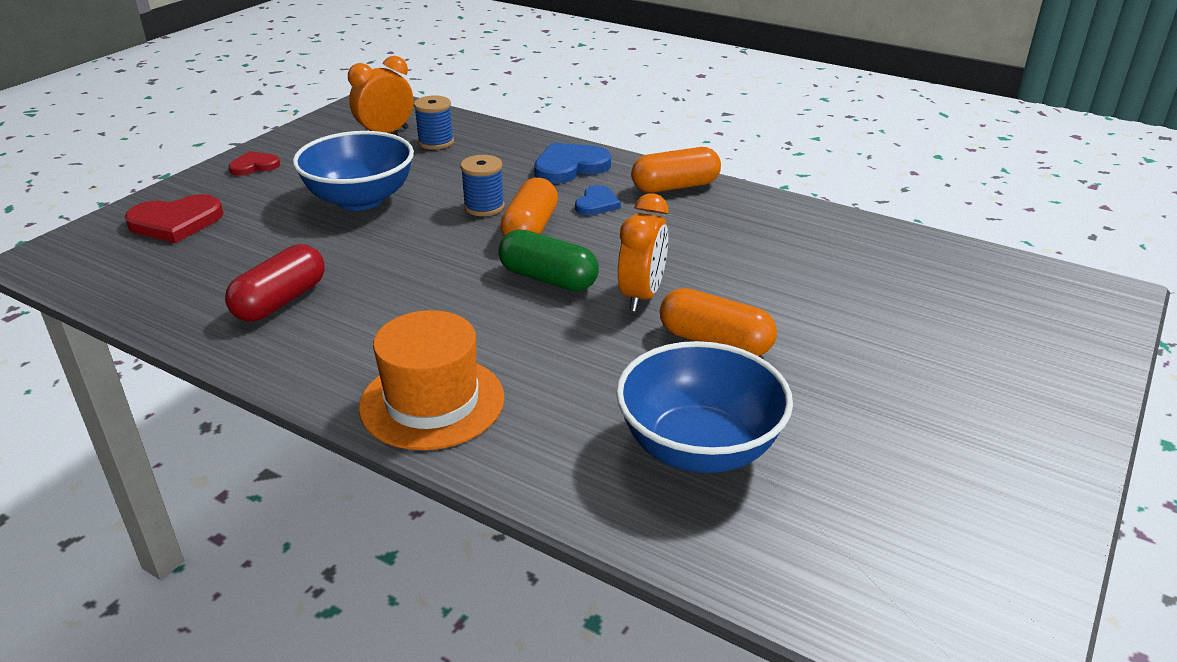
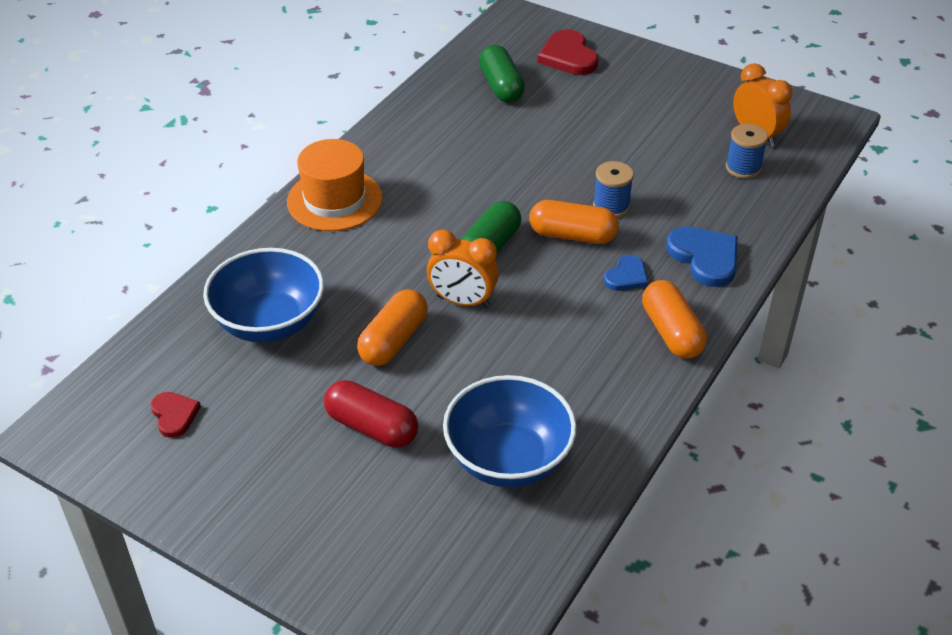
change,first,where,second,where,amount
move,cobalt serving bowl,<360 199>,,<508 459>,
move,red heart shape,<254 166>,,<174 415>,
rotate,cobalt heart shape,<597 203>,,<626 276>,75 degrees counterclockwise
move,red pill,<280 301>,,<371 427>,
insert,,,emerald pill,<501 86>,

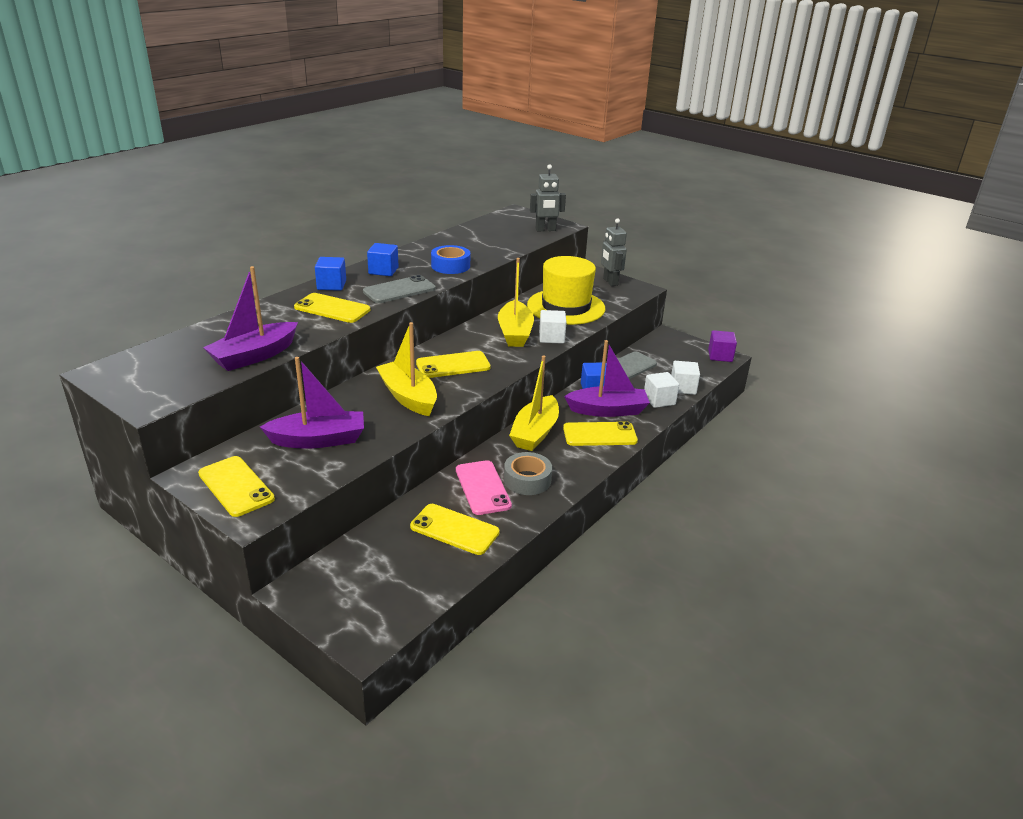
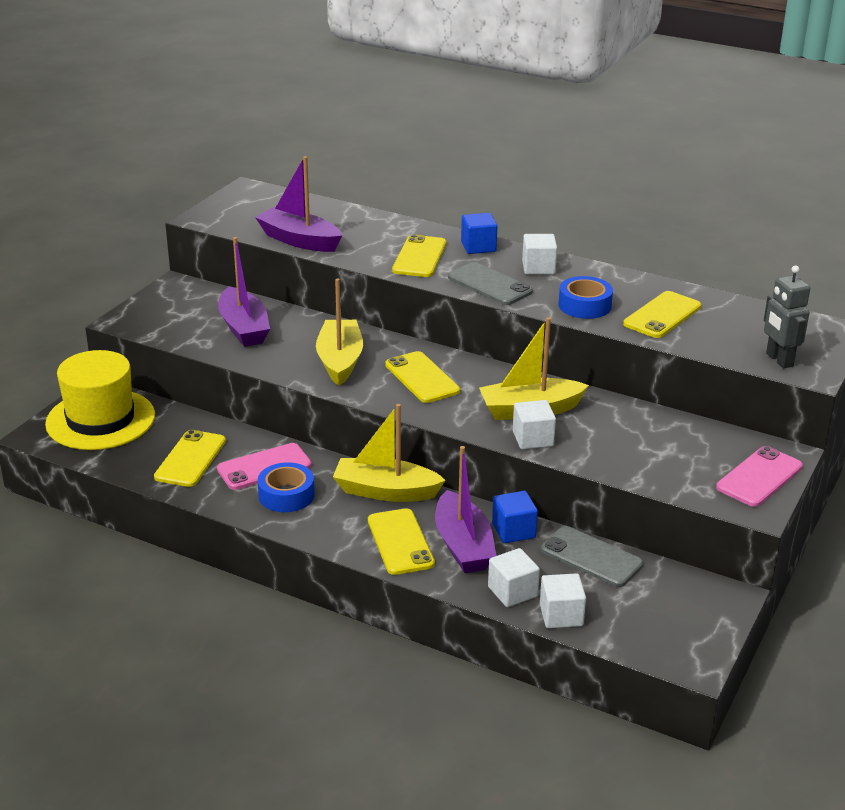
change,first,where,second,where,amount
replace,grey toy robot,<610 282>,pink smartphone,<759 477>,
recolor,cobalt block,<383 271>,snow-white block,<538 268>,
move,yellow hat,<566 307>,,<100 420>,
rotate,yellow sailboat,<408 397>,,<340 361>,45 degrees counterclockwise
delete,violet block,<720 356>,,,
recolor,grey roll of tape,<527 480>,cobalt roll of tape,<286 495>,
move,yellow smartphone,<236 486>,,<662 315>,

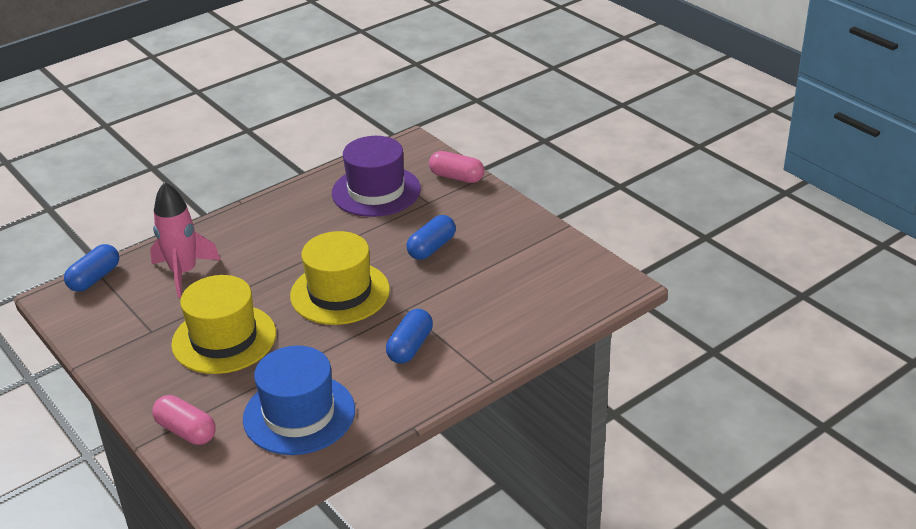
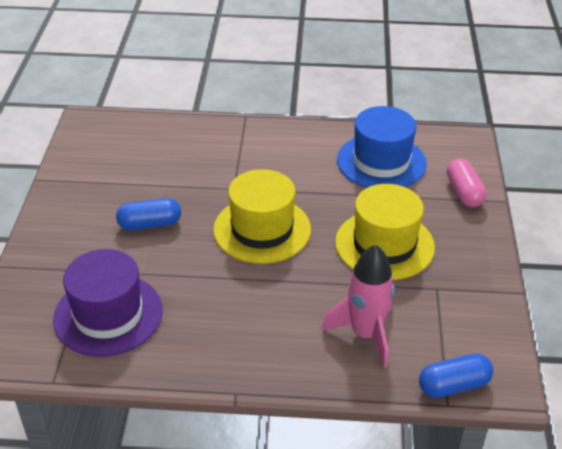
change,first,where,second,where,amount
delete,pink pill,<456 177>,,,
delete,cobalt pill,<410 347>,,,

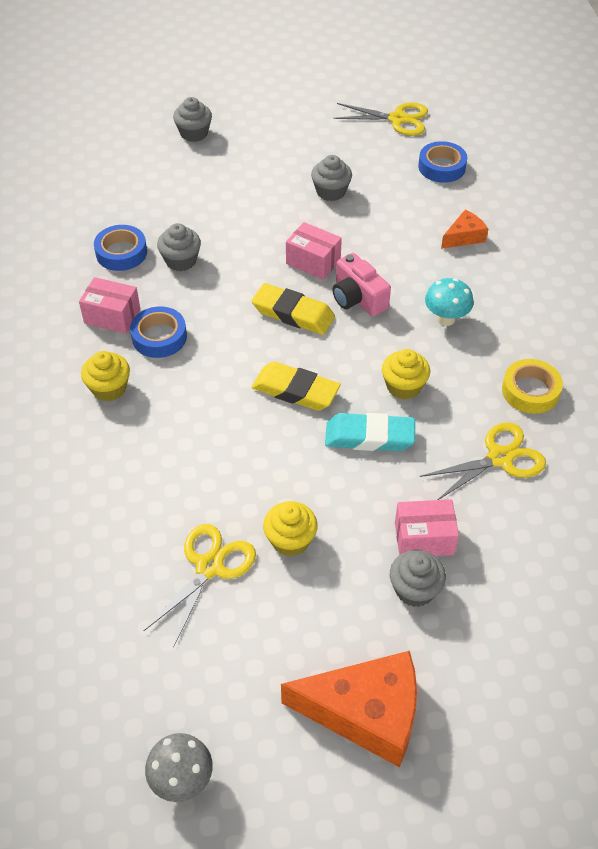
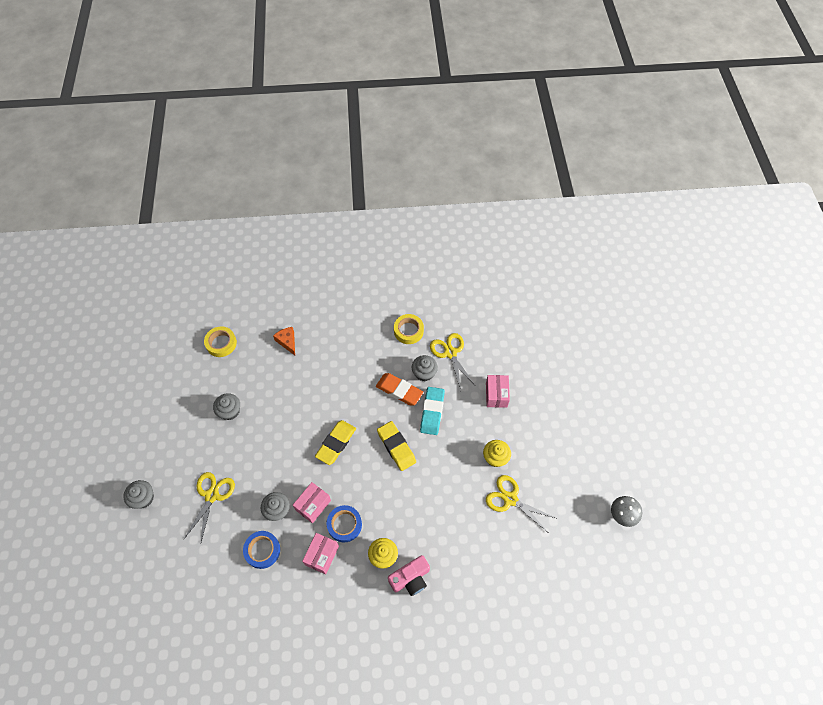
change,first,where,second,where,amount
move,yellow pair of scissors,<397 119>,,<212 495>,
recolor,cobalt roll of tape,<441 167>,yellow roll of tape,<221 343>,
move,pink parcel,<313 262>,,<313 505>,
move,pink camera,<357 298>,,<410 578>,
delete,teal mushroom,<446 319>,,,
replace,yellow cupcake,<403 386>,bright orange pencil eraser,<399 390>,
rotate,yellow pencil eraser,<295 390>,,<396 447>,60 degrees counterclockwise
move,grey cupcake,<415 589>,,<424 373>,
delete,bright orange cheese wedge,<366 713>,,,

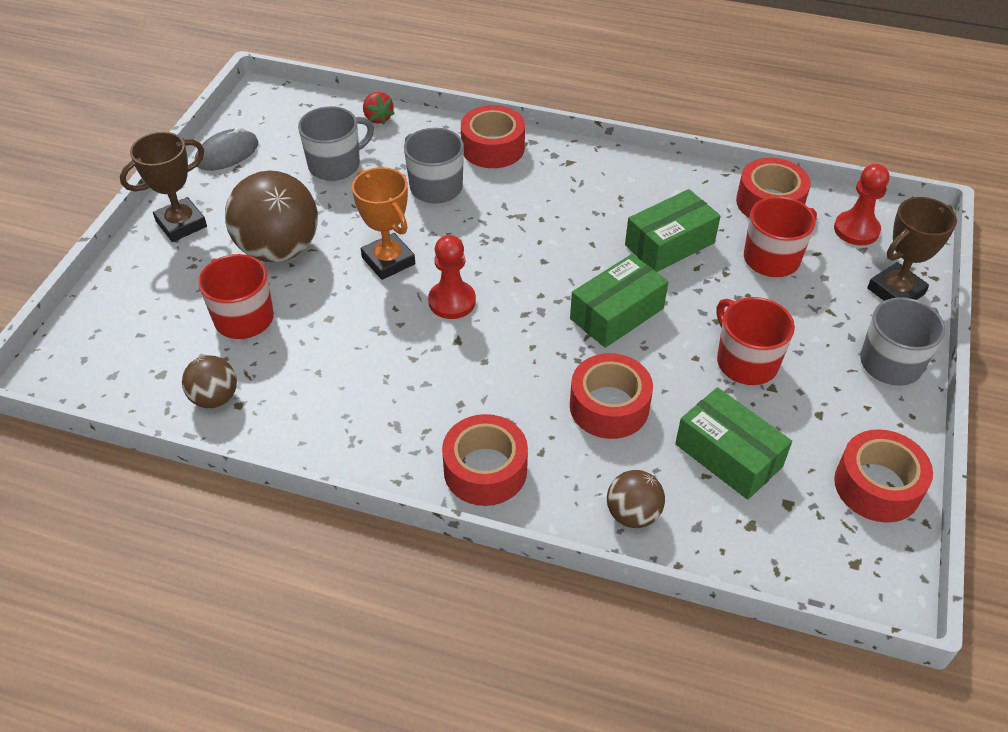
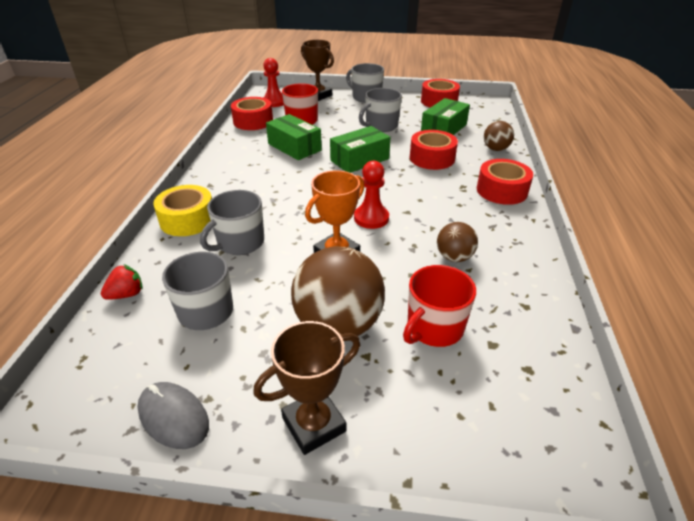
change,first,where,second,where,amount
recolor,red roll of tape,<493 148>,yellow roll of tape,<188 220>,
rotate,brown trophy,<181 224>,,<314 424>,75 degrees counterclockwise
rotate,emerald parcel,<617 313>,,<359 160>,75 degrees counterclockwise
recolor,red tea mug,<746 362>,grey tea mug,<381 126>,
move,brown sphere,<215 398>,,<454 257>,

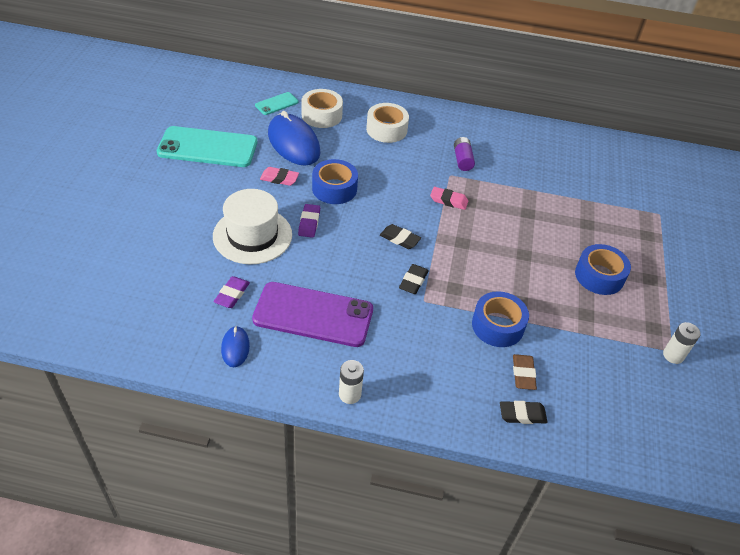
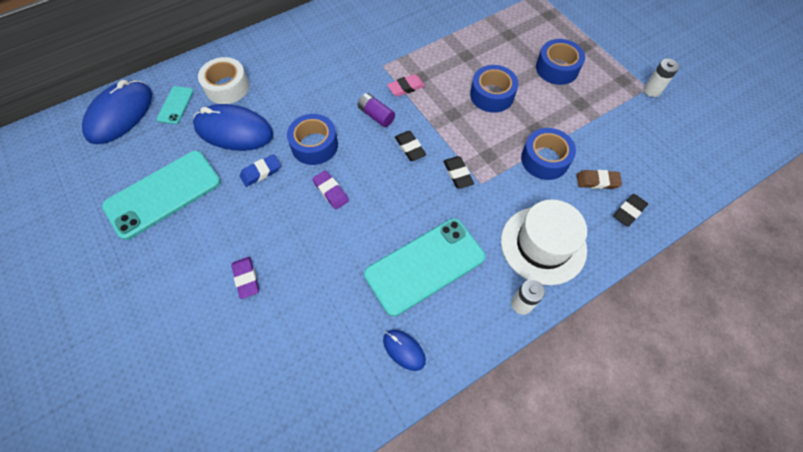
change,first,where,second,where,amount
delete,snow-white roll of tape,<386 129>,,,
move,violet power cell,<462 160>,,<376 115>,
recolor,pink pencil eraser,<279 179>,cobalt pencil eraser,<261 172>,
move,snow-white hat,<252 235>,,<543 245>,
rotate,ebony pencil eraser,<399 239>,,<410 148>,75 degrees clockwise
move,violet pencil eraser,<232 294>,,<246 278>,
recolor,violet smartphone,<313 315>,teal smartphone,<425 266>,
rotate,brown pencil eraser,<523 374>,,<597 181>,45 degrees counterclockwise
insert,,,cobalt roll of tape,<492 95>,
insert,,,cobalt PC mouse,<120 114>,

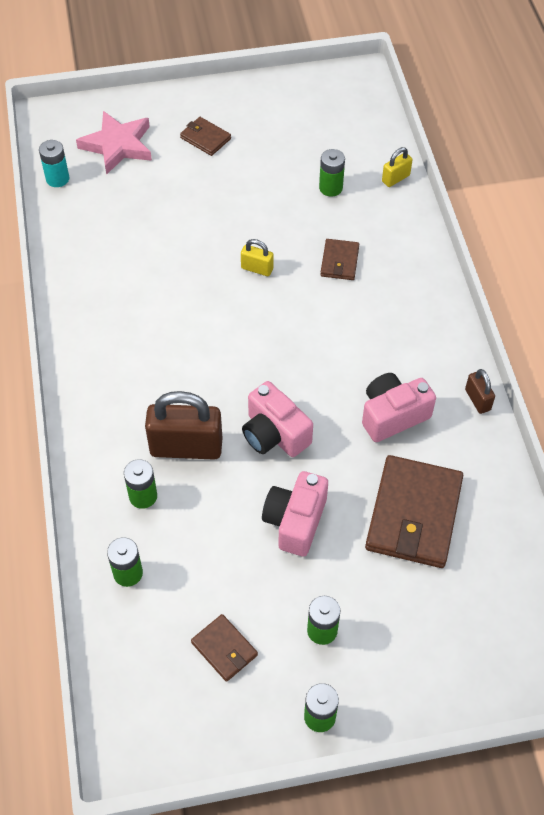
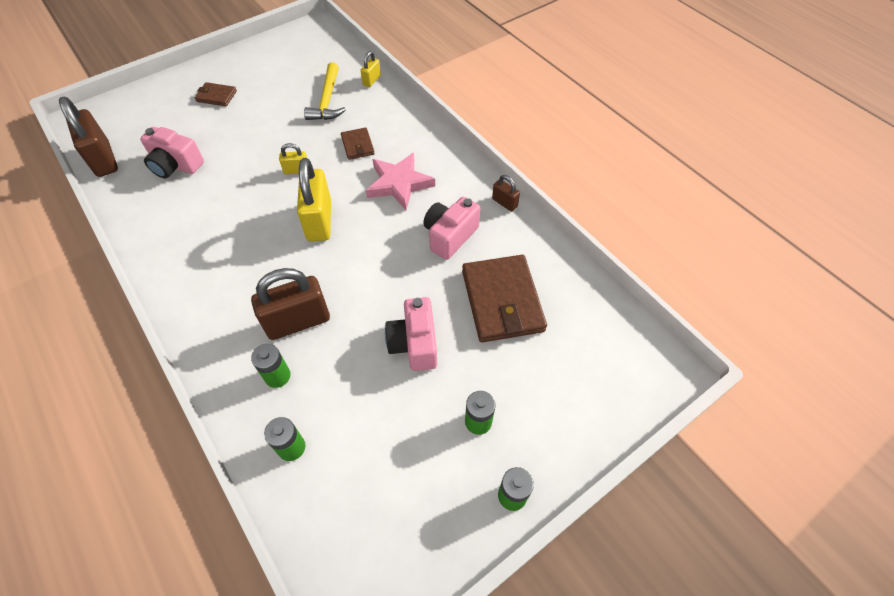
change,first,where,second,where,amount
move,pink five-pointed star,<117 145>,,<399 184>,
replace,teal power cell,<57 179>,brown small lock,<103 159>,
replace,emerald power cell,<330 188>,yellow carpenter's hammer,<327 100>,
move,pink camera,<274 434>,,<175 165>,
delete,brown billfold,<224 649>,,,
insert,,,yellow small lock,<319 221>,

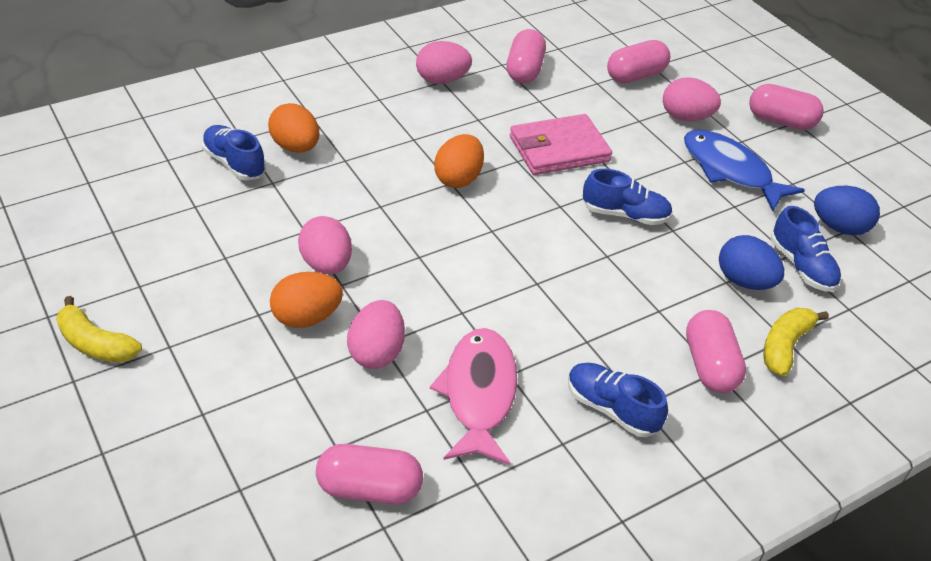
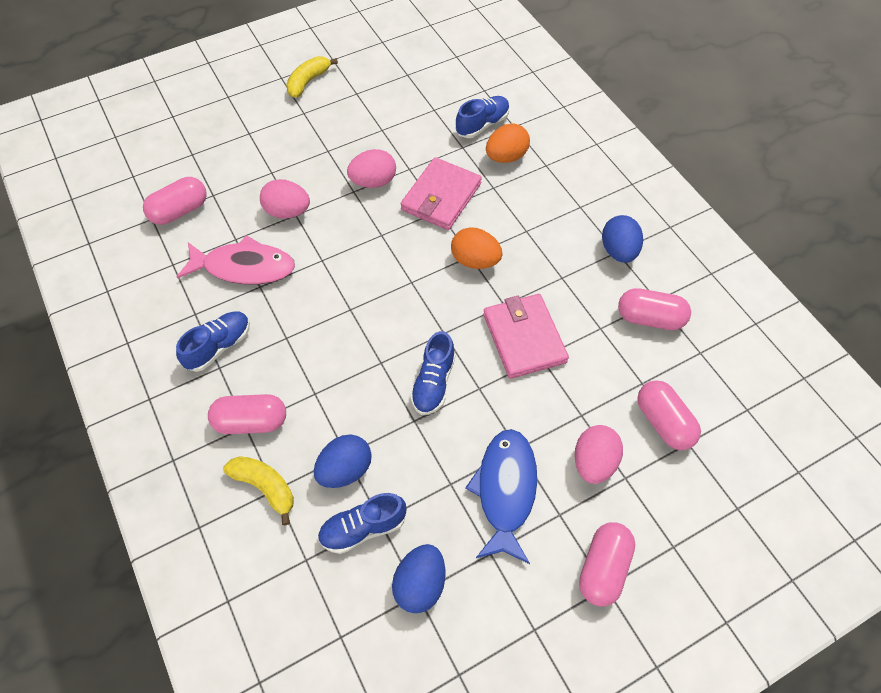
change,first,where,second,where,amount
recolor,pink egg shape,<442 80>,cobalt egg shape,<618 251>,
rotate,cobalt fish figure,<730 171>,,<505 490>,45 degrees counterclockwise
delete,bright orange egg shape,<307 317>,,,
rotate,pink pill,<369 488>,,<180 211>,45 degrees clockwise
insert,,,pink billfold,<441 197>,

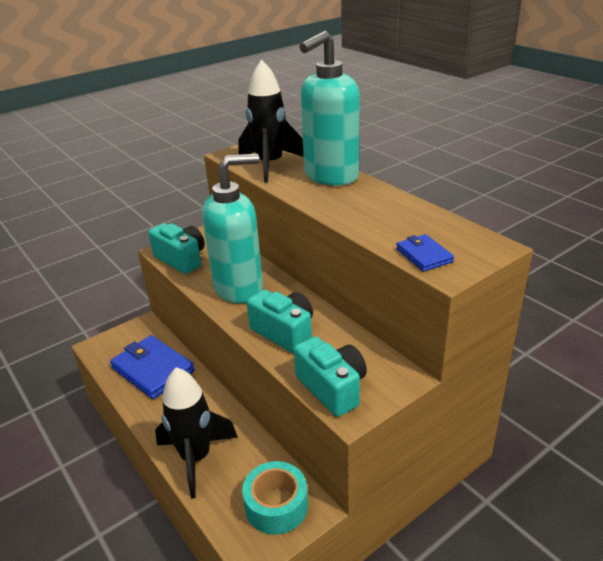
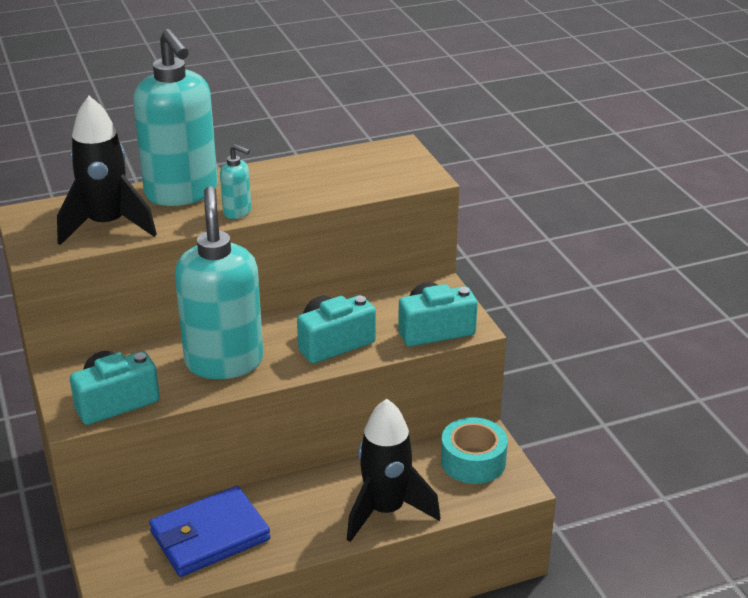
change,first,where,second,where,amount
delete,cobalt billfold,<424 255>,,,
insert,,,teal soap pump,<237 212>,

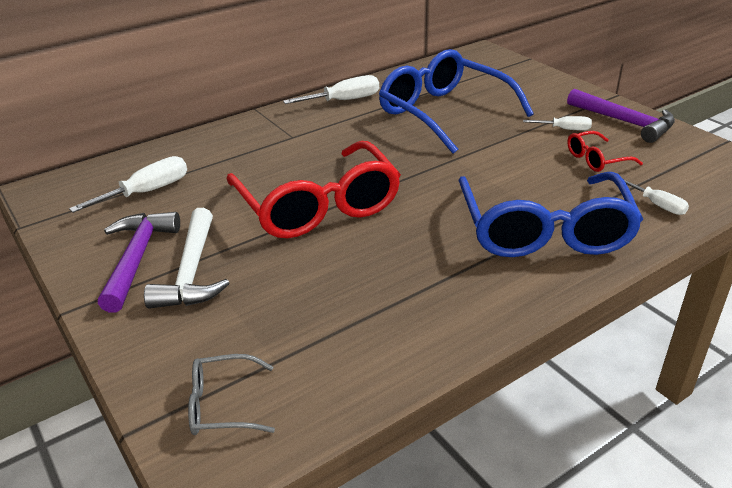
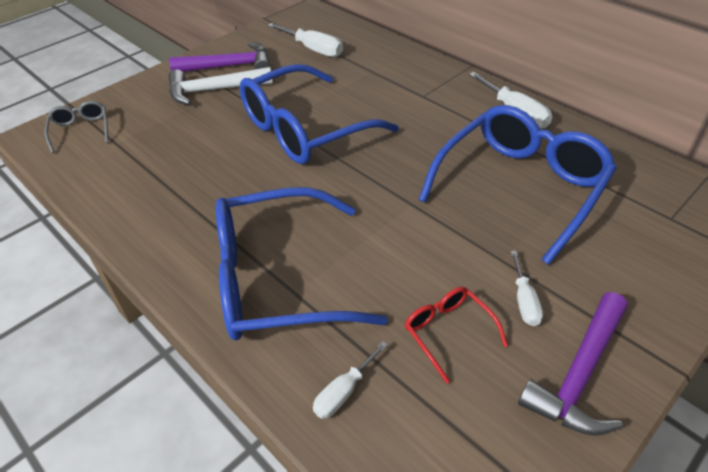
change,first,where,second,where,amount
recolor,red glasses,<318 206>,cobalt glasses,<304 130>,

